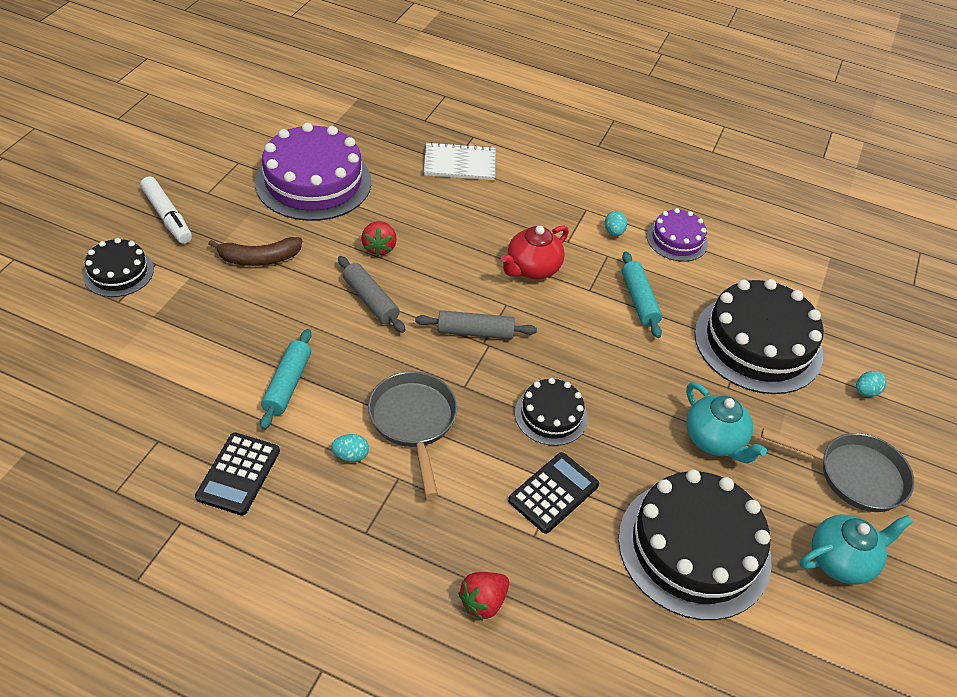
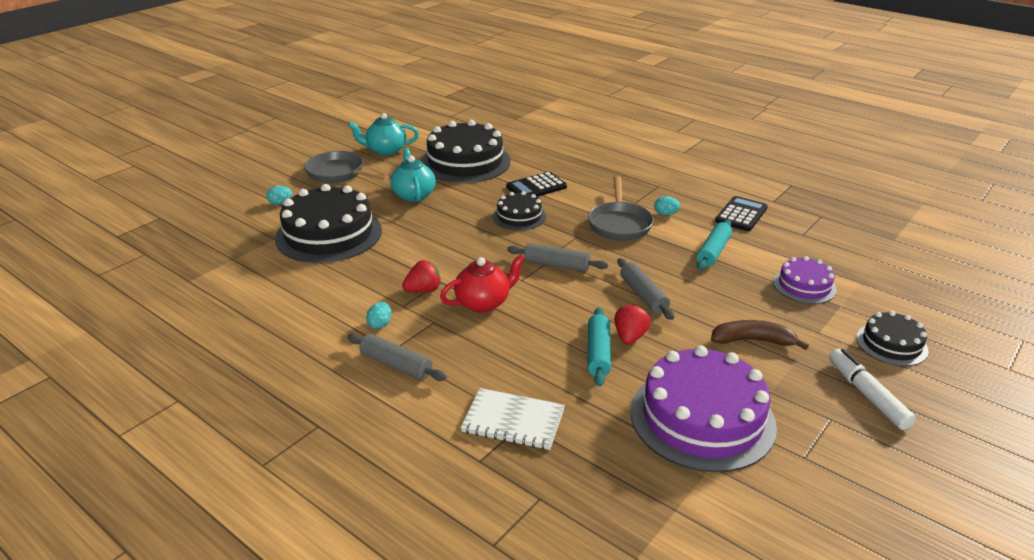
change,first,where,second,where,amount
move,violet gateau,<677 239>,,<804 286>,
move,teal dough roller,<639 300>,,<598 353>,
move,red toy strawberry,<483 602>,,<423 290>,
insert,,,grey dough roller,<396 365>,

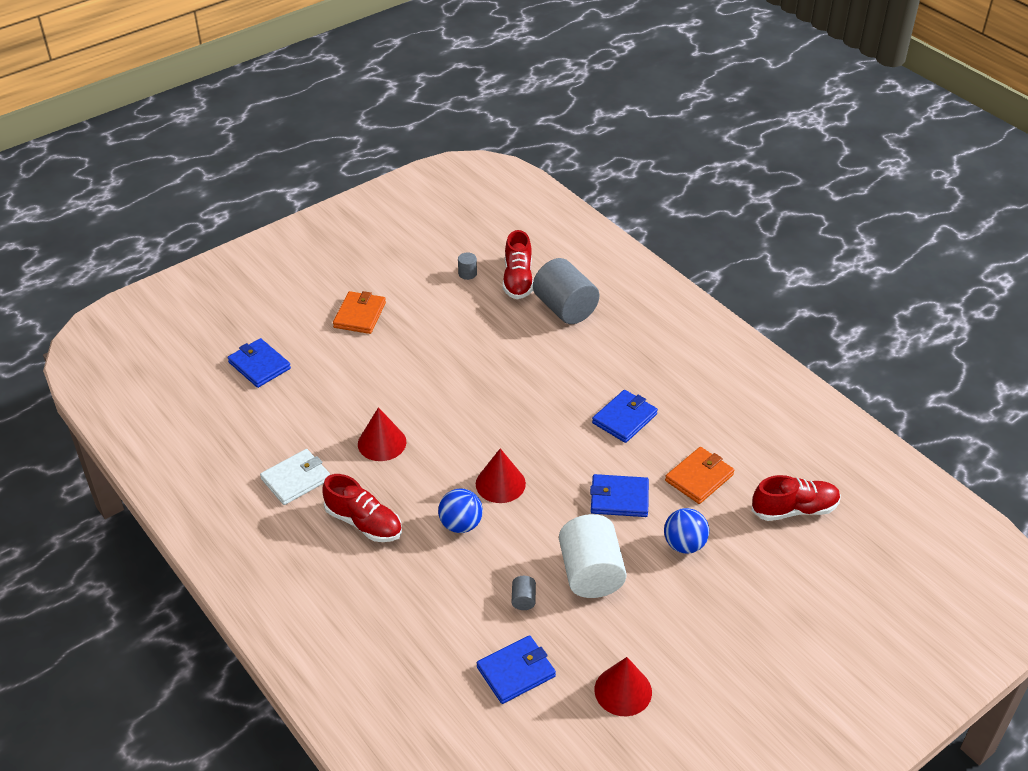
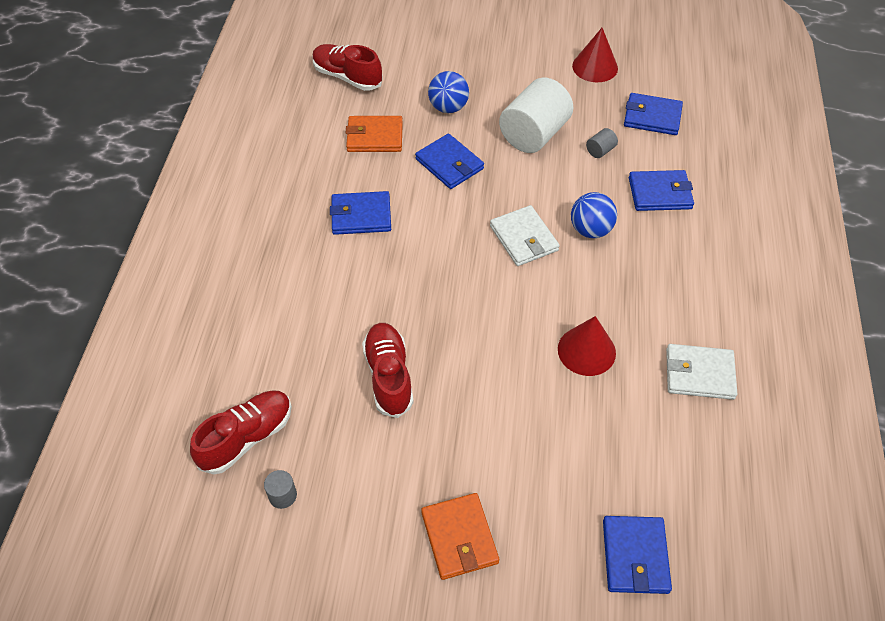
change,first,where,second,where,amount
delete,grey cylinder,<565 308>,,,
rotate,bright orange billfold,<359 315>,,<459 537>,75 degrees counterclockwise
replace,red cone,<500 483>,snow-white billfold,<524 238>,
move,red sneaker,<364 523>,,<389 376>,
insert,,,cobalt billfold,<659 193>,

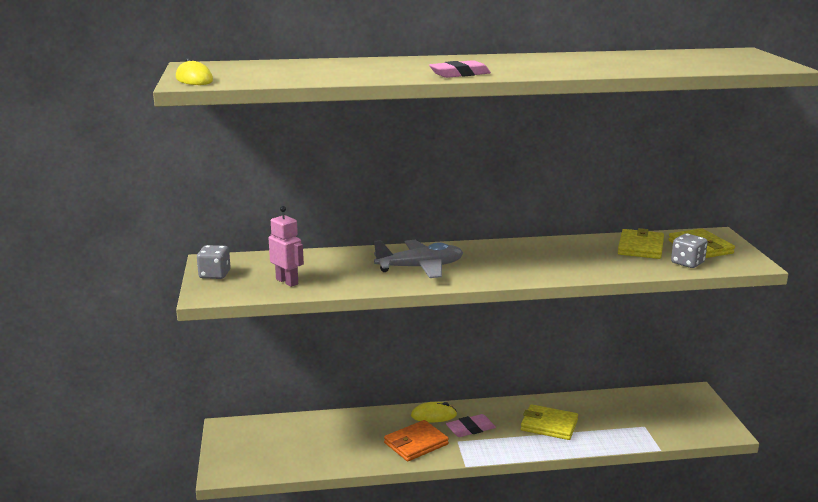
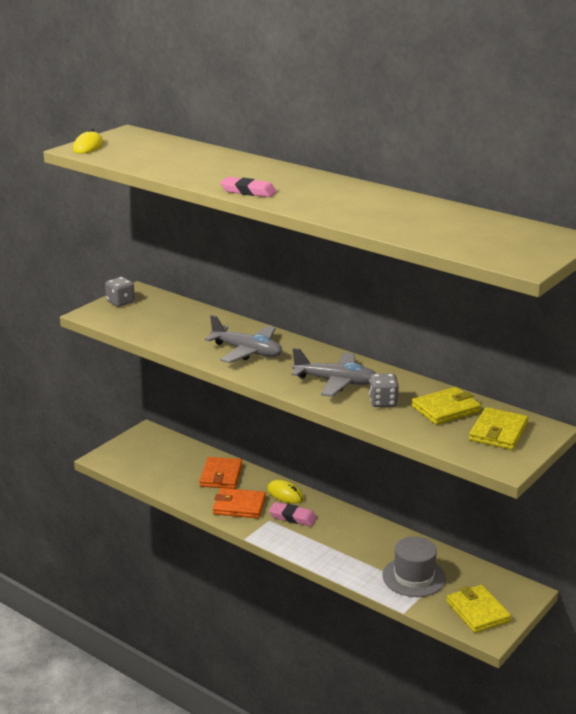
change,first,where,second,where,amount
delete,pink toy robot,<287 282>,,,
move,grey dice,<687 263>,,<383 402>,
move,yellow billfold,<549 425>,,<477 611>,
insert,,,grey aeroplane,<336 382>,
insert,,,bright orange billfold,<221 476>,
insert,,,grey hat,<414 577>,

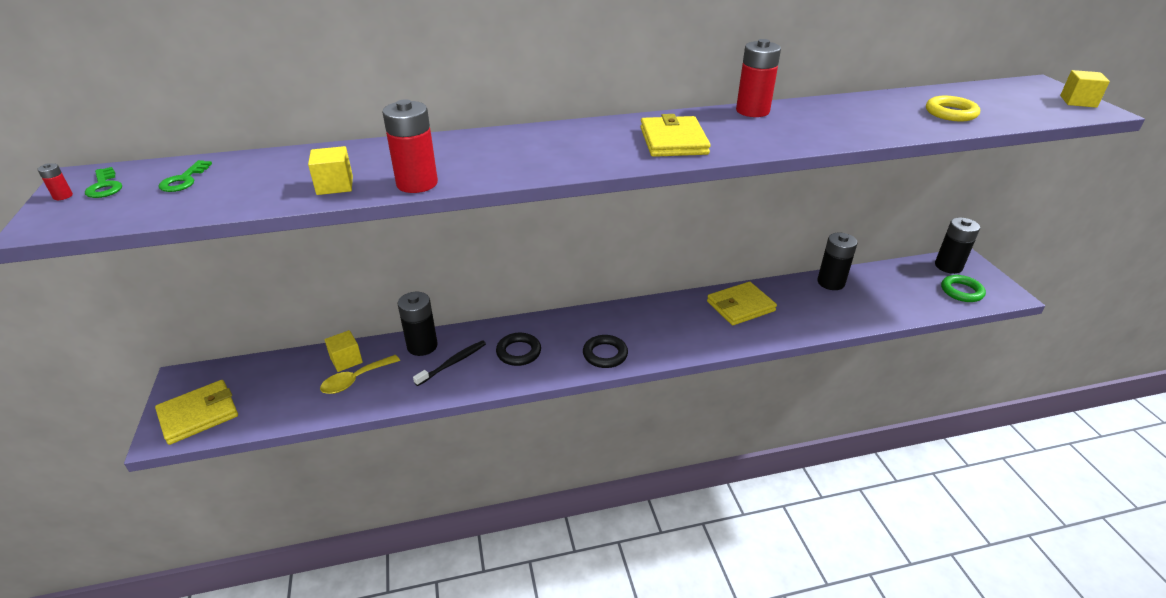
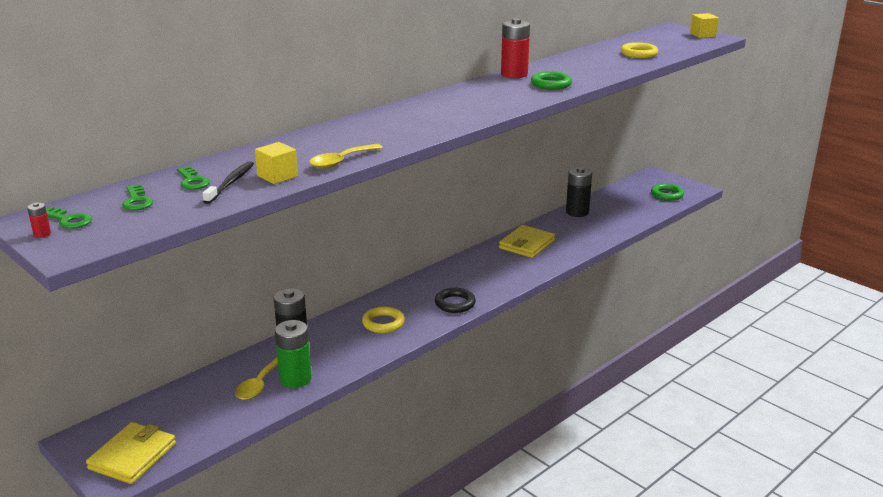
change,first,where,second,where,amount
replace,red power cell,<417 183>,yellow tablespoon,<341 161>,
delete,yellow billfold,<673 141>,,,
delete,ebony power cell,<948 266>,,,
delete,yellow block,<346 360>,,,
recolor,ebony torus,<518 352>,yellow torus,<383 323>,
move,ebony toothbrush,<453 363>,,<231 183>,
insert,,,emerald torus,<551 84>,
insert,,,emerald key,<192 181>,
insert,,,emerald power cell,<295 379>,

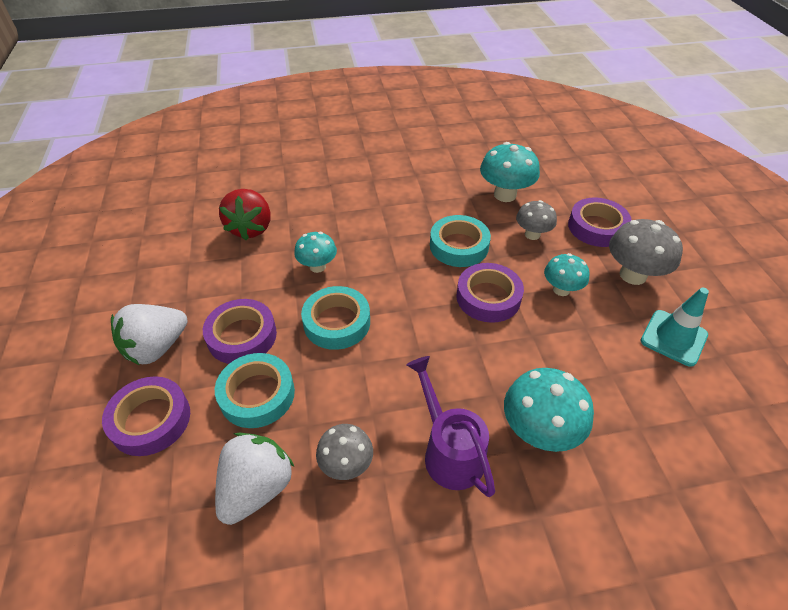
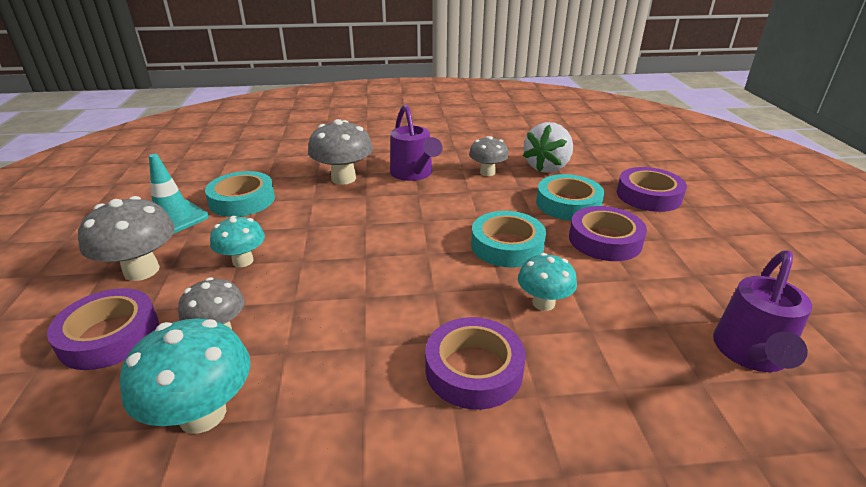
change,first,where,second,where,amount
delete,red toy strawberry,<251 228>,,,
move,teal roll of tape,<459 246>,,<242 200>,
move,violet roll of tape,<488 297>,,<474 369>,
delete,snow-white toy strawberry,<156 347>,,,
recolor,teal mushroom,<539 431>,grey mushroom,<343 178>,
insert,,,violet sprinkling can,<750 354>,

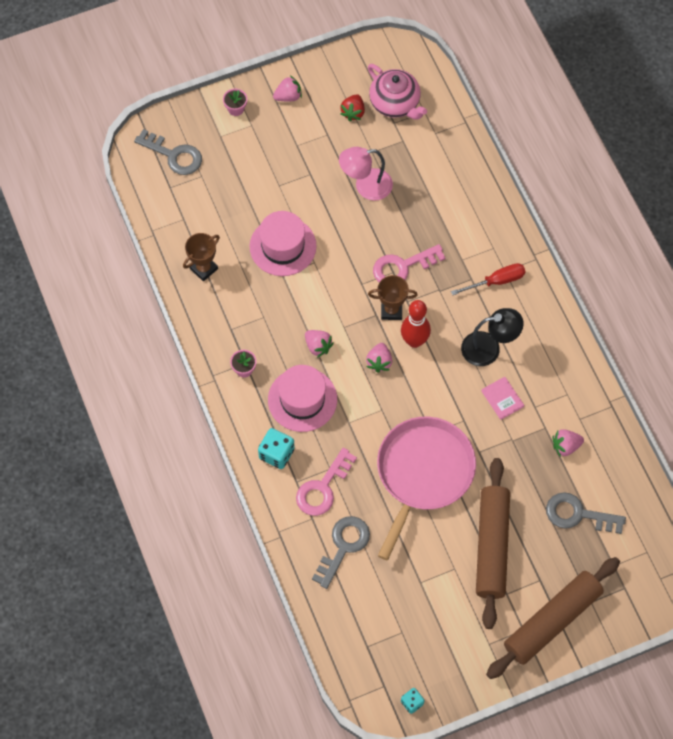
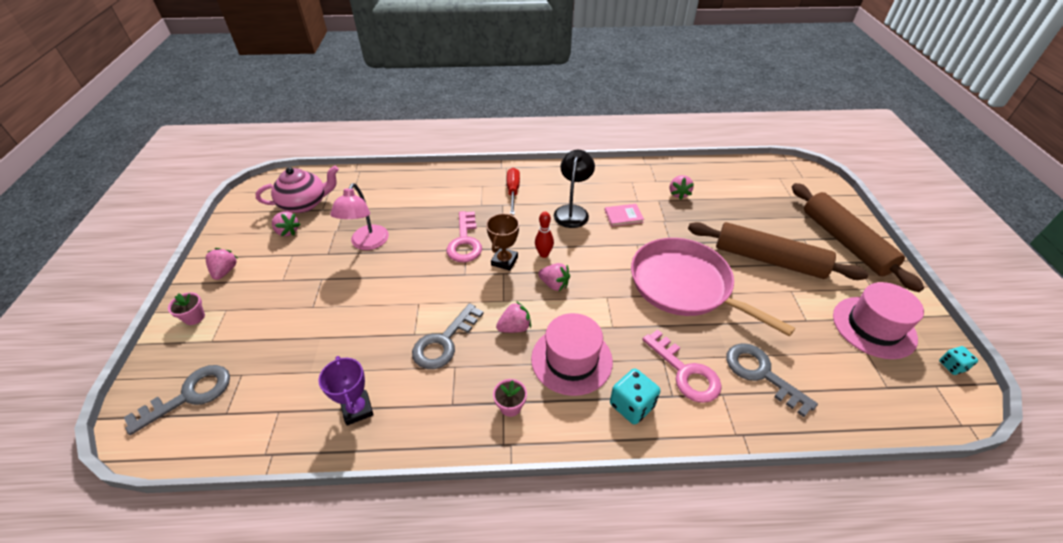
change,first,where,second,where,amount
recolor,red toy strawberry,<353 112>,pink toy strawberry,<287 231>,
move,pink hat,<283 246>,,<873 327>,
recolor,brown trophy,<204 269>,violet trophy,<357 409>,
resize,red skittle,<414 341>,,<544 254>,x0.64
move,grey key,<577 514>,,<444 342>,

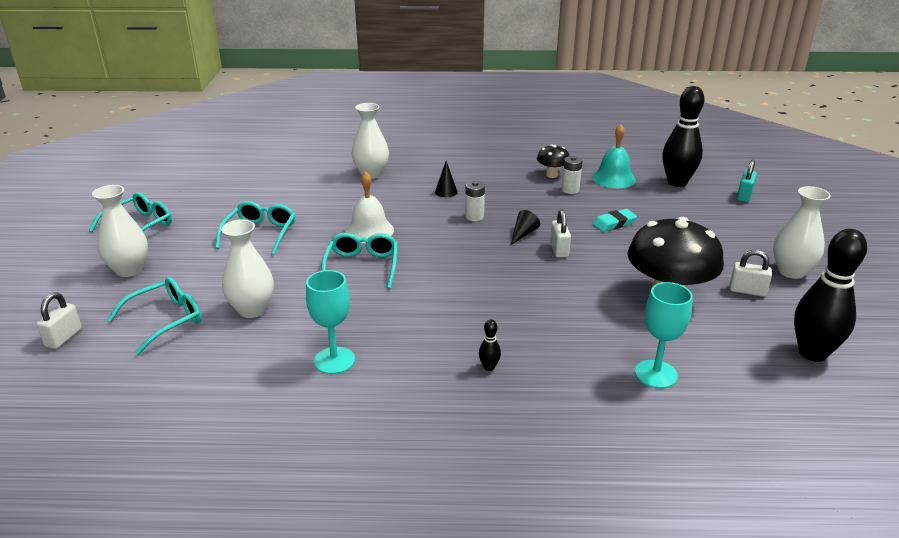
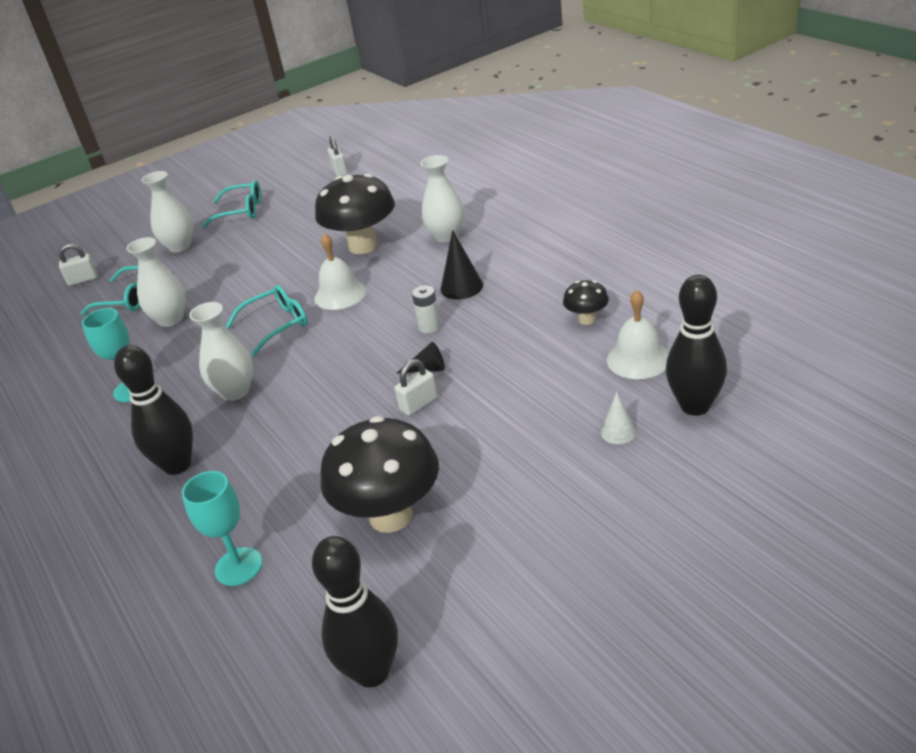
change,first,where,second,where,amount
recolor,teal hand bell,<613 178>,snow-white hand bell,<638 359>,
delete,snow-white power cell,<570 190>,,,
delete,teal small lock,<744 196>,,,
resize,ebony cone,<446 192>,,<461 287>,x1.56
move,snow-white vase,<791 271>,,<235 391>,
delete,teal glasses,<260 233>,,,
delete,teal pencil eraser,<614 223>,,,
move,snow-white small lock,<747 291>,,<339 171>,
resize,ebony skittle,<489 367>,,<177 465>,x2.49
insert,,,ebony mushroom,<363 246>,
insert,,,snow-white cone,<618 432>,

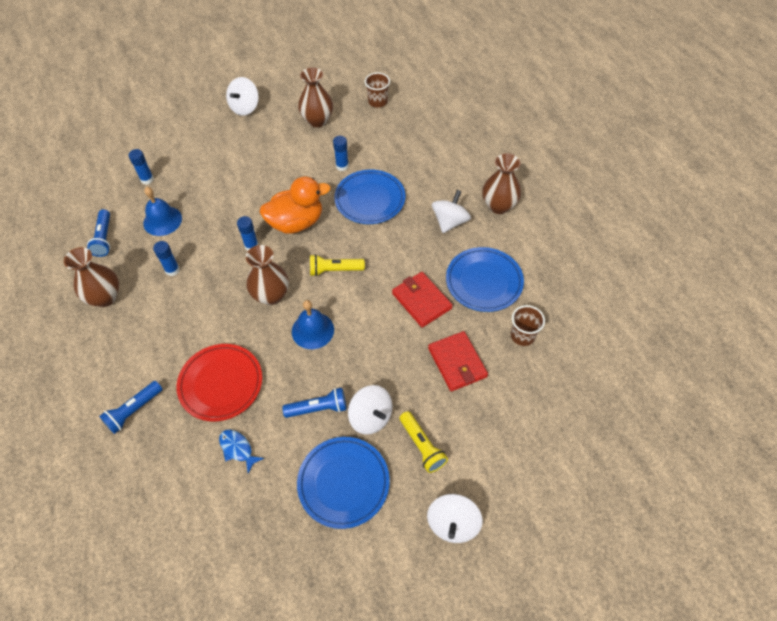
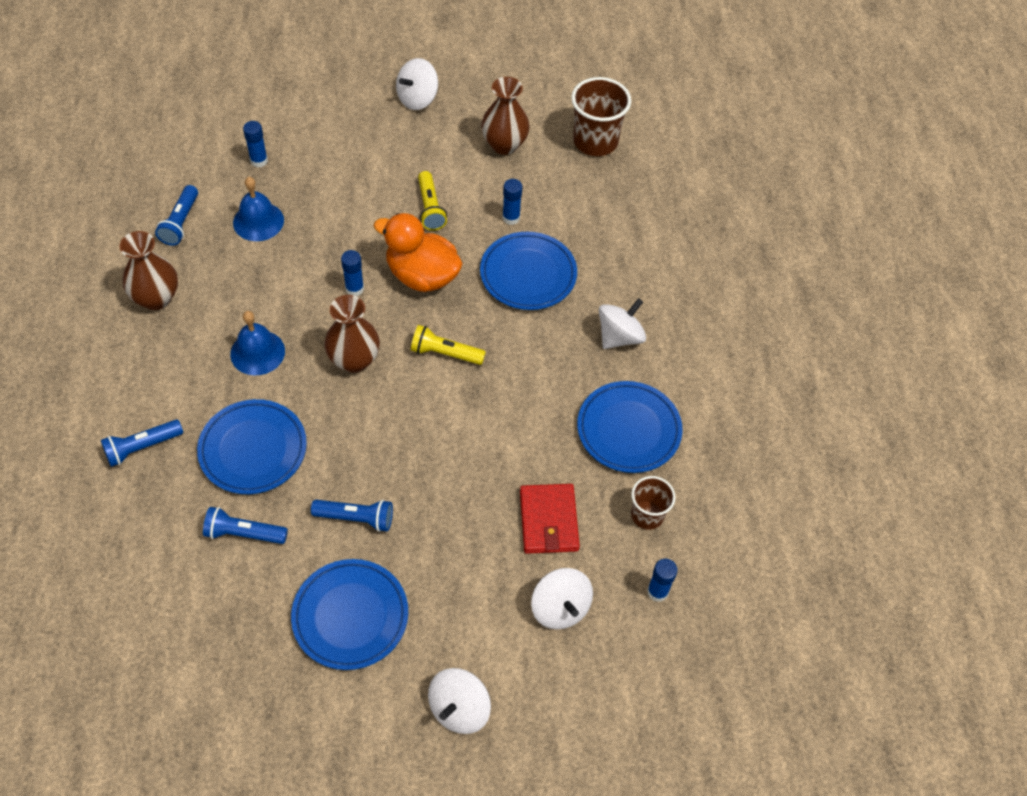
change,first,where,second,where,amount
resize,brown tumbler,<378 101>,,<595 141>,x1.64
delete,brown vase,<498 206>,,,
rotate,bright orange duck,<296 222>,,<422 276>,150 degrees counterclockwise
move,cobalt glue stick,<172 270>,,<657 592>,
delete,red billfold,<421 301>,,,
move,cobalt hand bell,<312 330>,,<257 352>,
recolor,red dinner plate,<221 384>,cobalt dinner plate,<253 450>,
move,snow-white whirligig,<371 417>,,<560 608>,
move,yellow pocket torch,<422 446>,,<430 208>,
replace,cobalt fish figure,<238 449>,cobalt pocket torch,<244 533>,

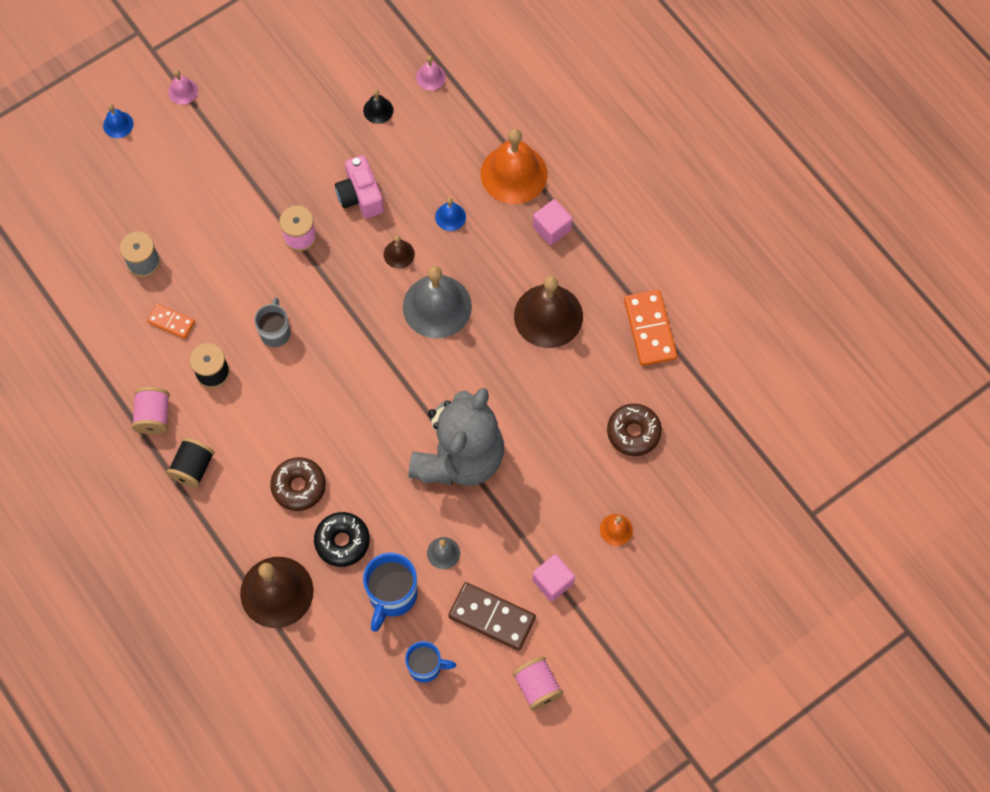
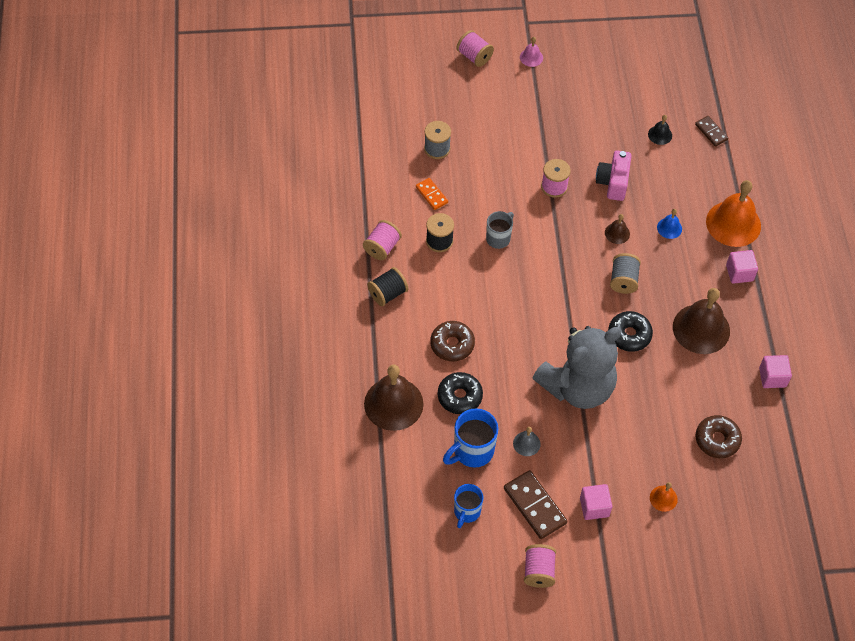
change,first,where,second,where,amount
replace,pink hand bell,<430 77>,brown domino piece,<711 132>,
replace,cobalt hand bell,<118 124>,pink spool,<474 56>,
replace,grey hand bell,<437 306>,grey spool,<623 280>,
replace,bright orange domino piece,<650 329>,pink block,<772 377>,
rotate,cobalt tea mug,<426 667>,,<466 512>,75 degrees clockwise
insert,,,ebony donut,<629 335>,

